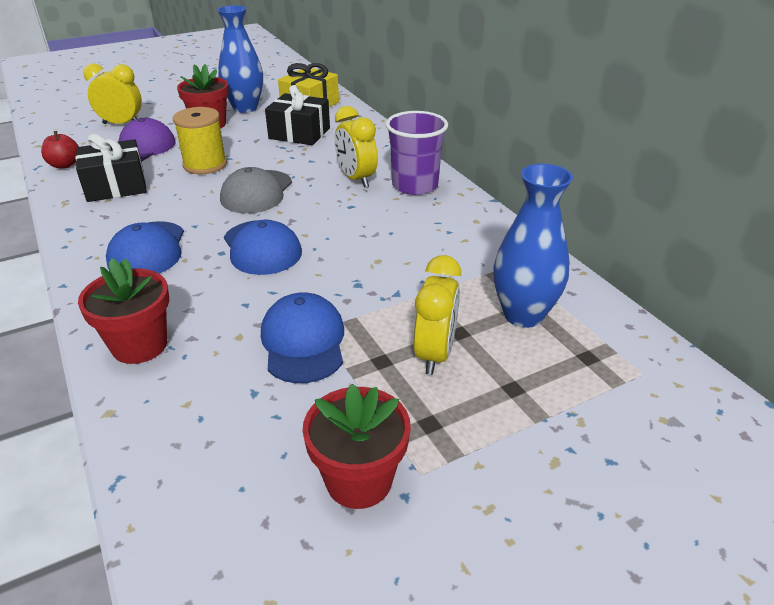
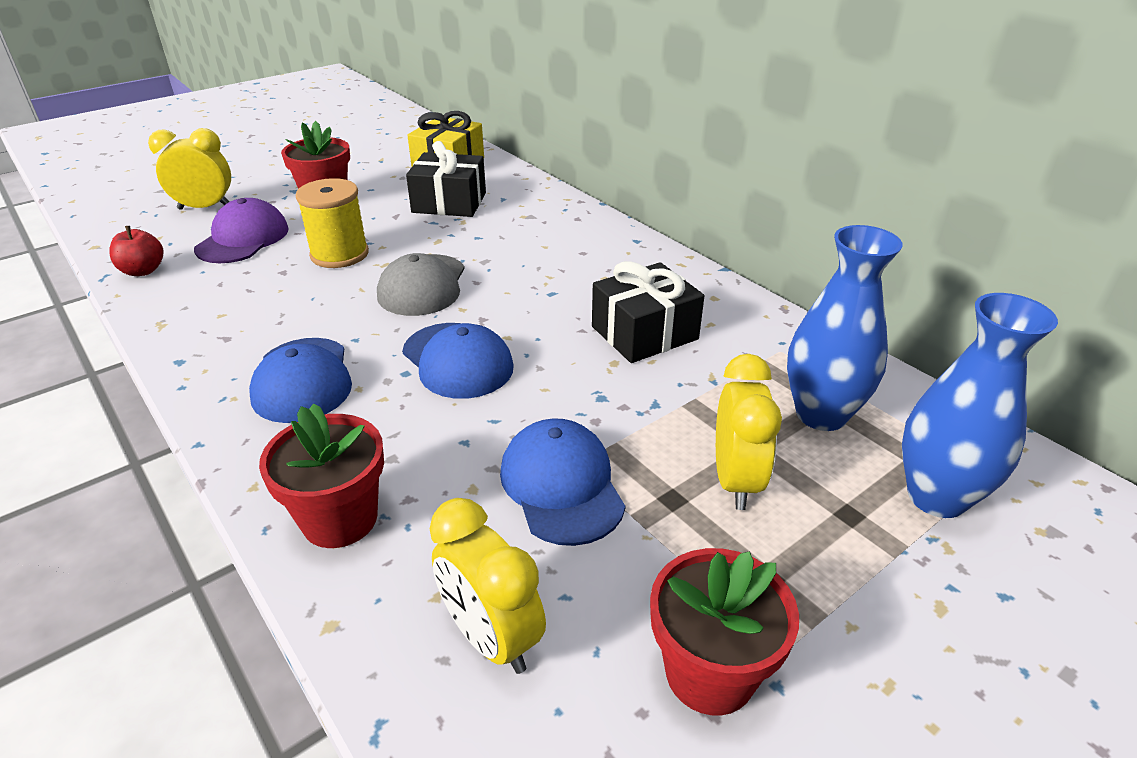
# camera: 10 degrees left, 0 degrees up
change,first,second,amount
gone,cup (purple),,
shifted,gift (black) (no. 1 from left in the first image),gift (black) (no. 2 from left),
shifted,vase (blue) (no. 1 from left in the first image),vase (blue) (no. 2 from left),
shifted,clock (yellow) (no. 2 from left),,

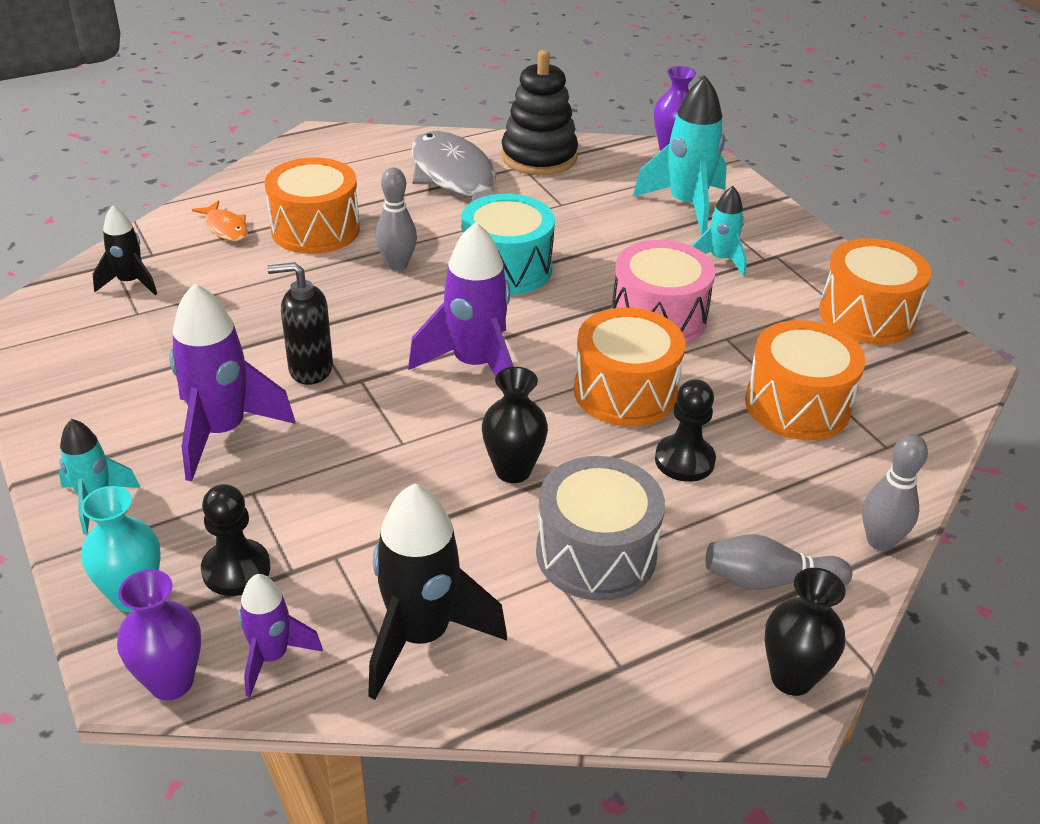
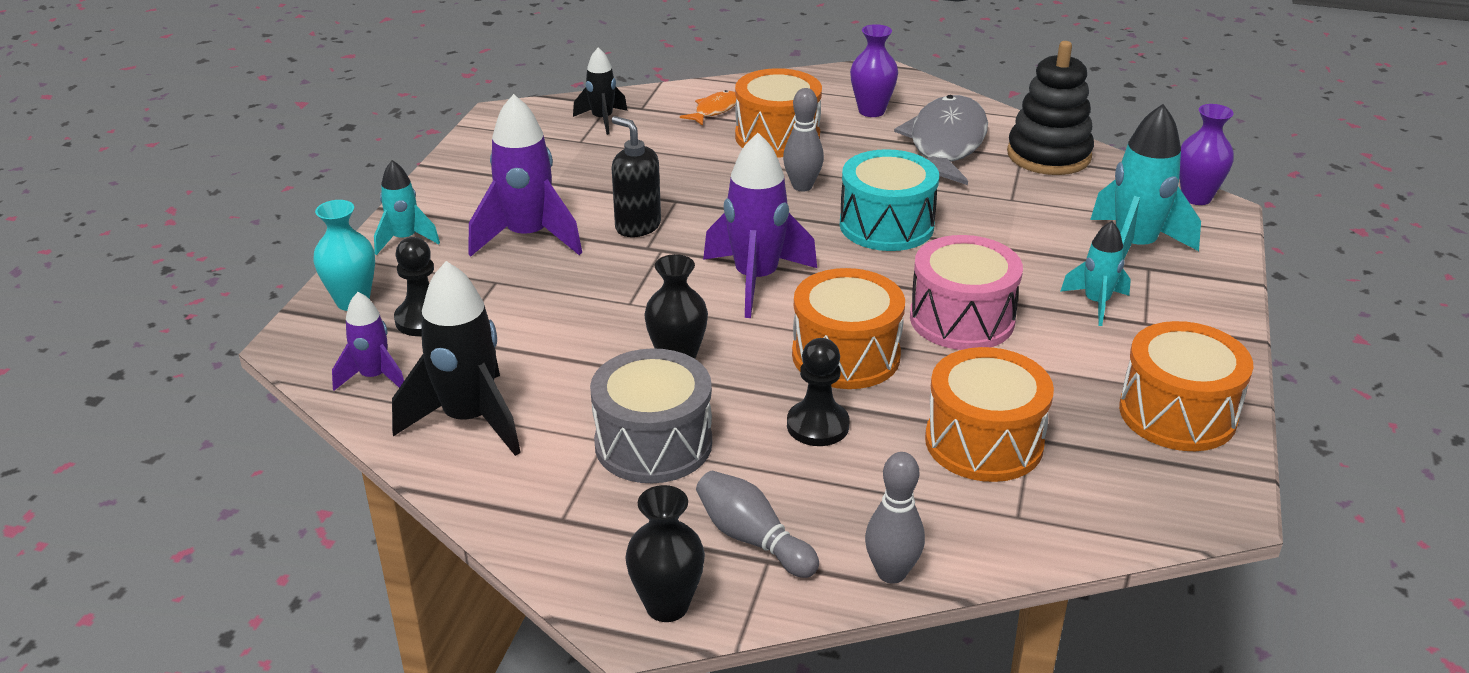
# camera: 45 degrees right, 5 degrees down
change,first,second,amount
shifted,vase (purple) (no. 1 from left),,
rotated,fish (orange),,150 degrees counterclockwise

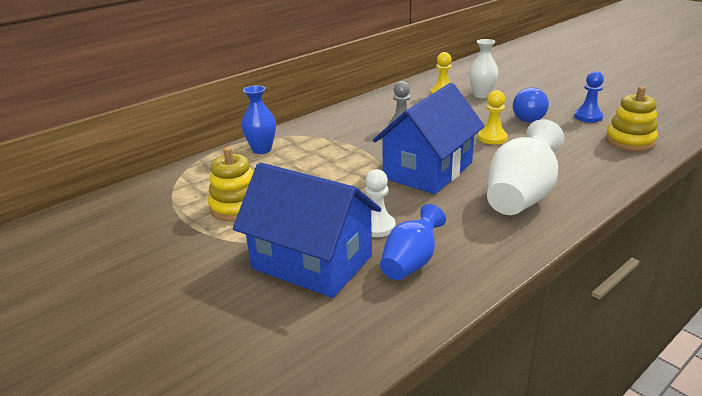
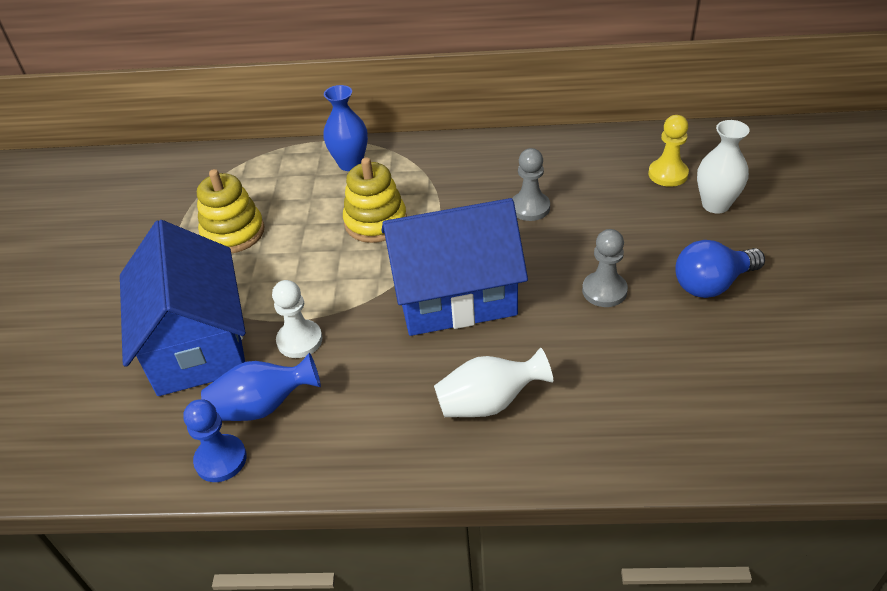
# camera: 45 degrees right, 15 degrees up
change,first,second,amount
shifted,pawn (blue),,
shifted,stacking toy (yellow) (no. 2 from left),,
repainted,pawn (yellow) (no. 2 from left),pawn (grey) (no. 2 from left),
scaled,vase (white) (no. 2 from left in the first image),vase (white) (no. 1 from left),x0.63

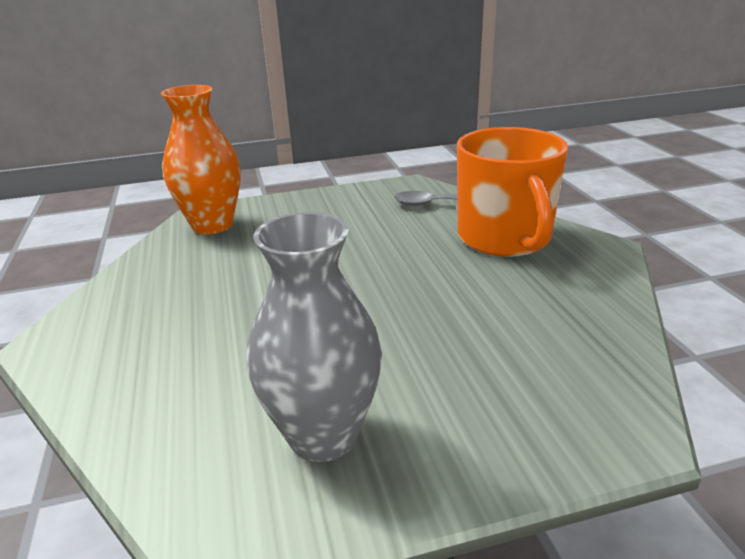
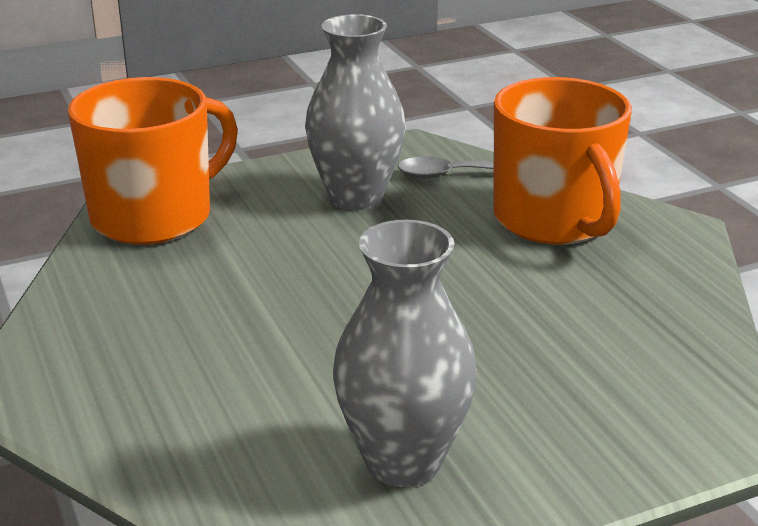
# camera: 10 degrees left, 0 degrees up
change,first,second,amount
new,,vase (grey) (no. 1 from left),
swapped,vase (orange),mug (orange) (no. 1 from left),

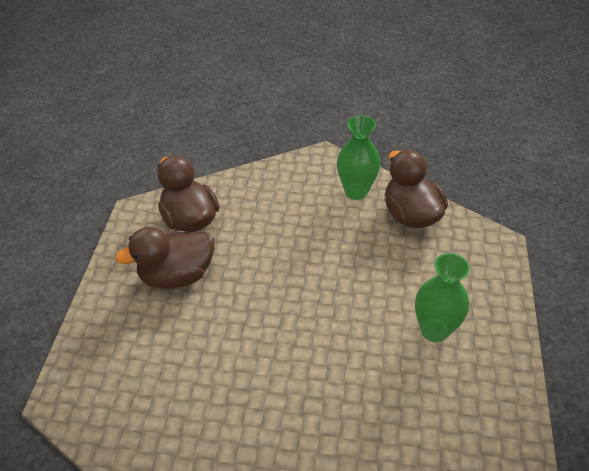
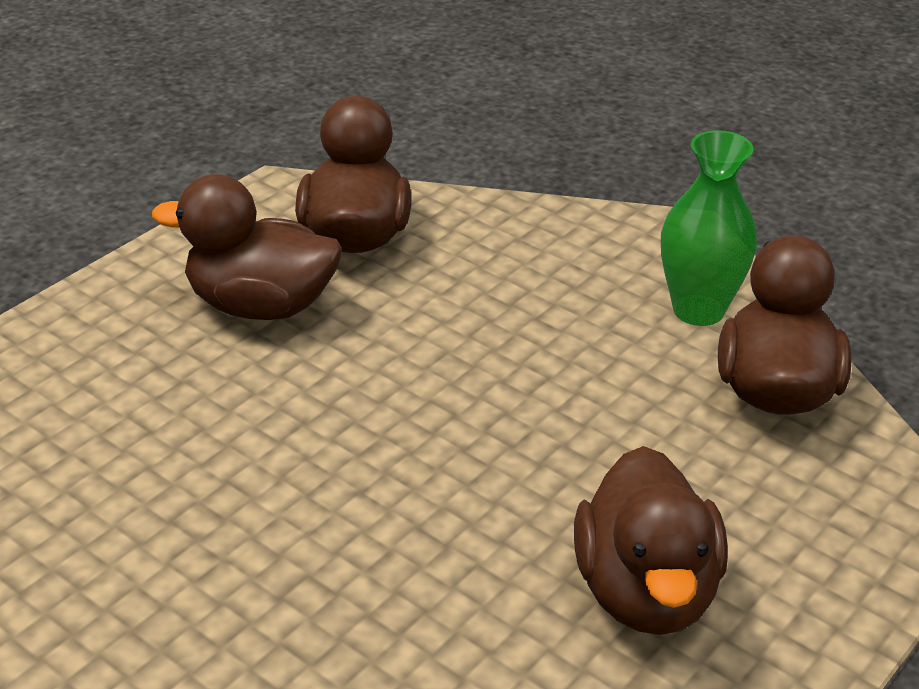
# camera: 30 degrees right, 10 degrees down
change,first,second,amount
swapped,vase (green) (no. 2 from left),duck (brown) (no. 3 from left),

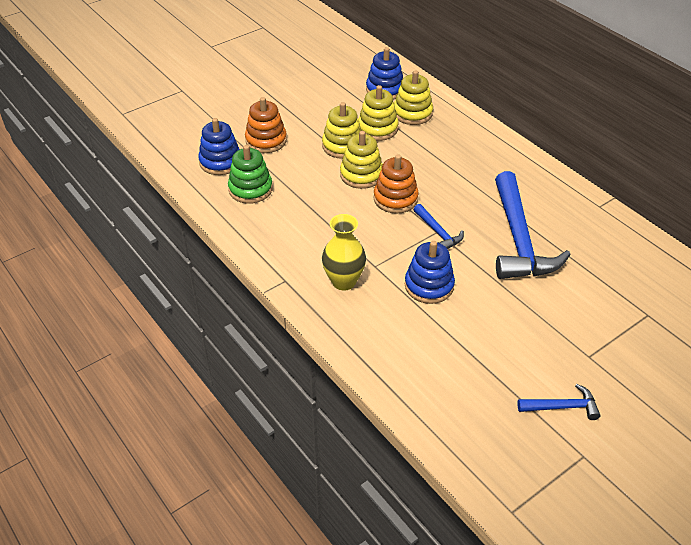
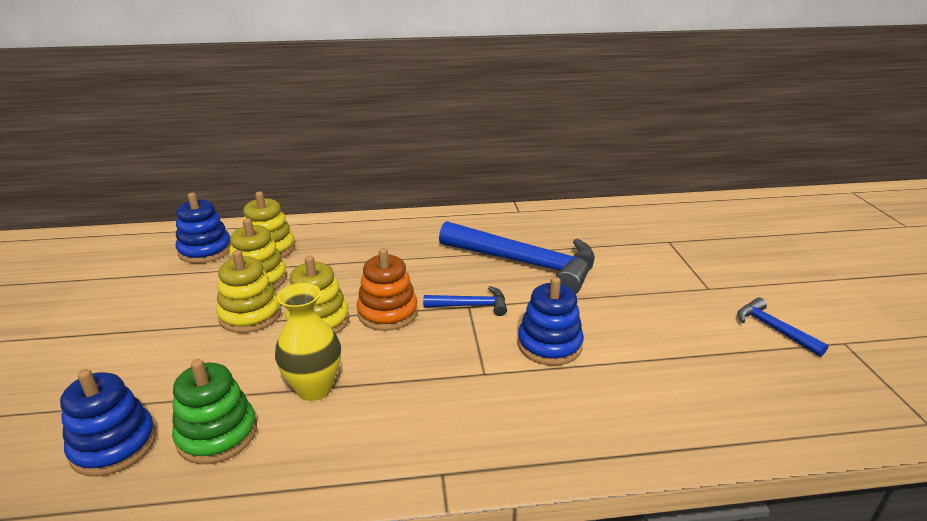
# camera: 60 degrees left, 15 degrees down
change,first,second,amount
gone,stacking toy (orange) (no. 1 from left),,
shifted,vase (yellow),,
rotated,hammer (blue) (no. 3 from left),,60 degrees counterclockwise

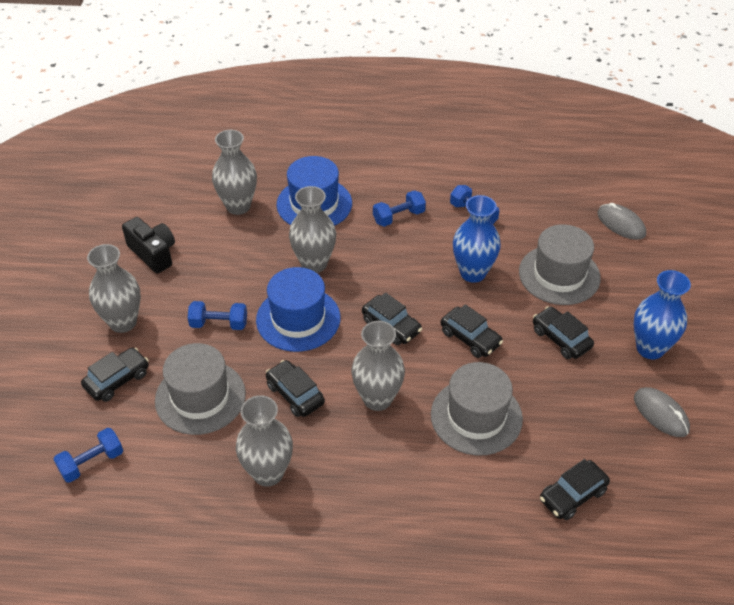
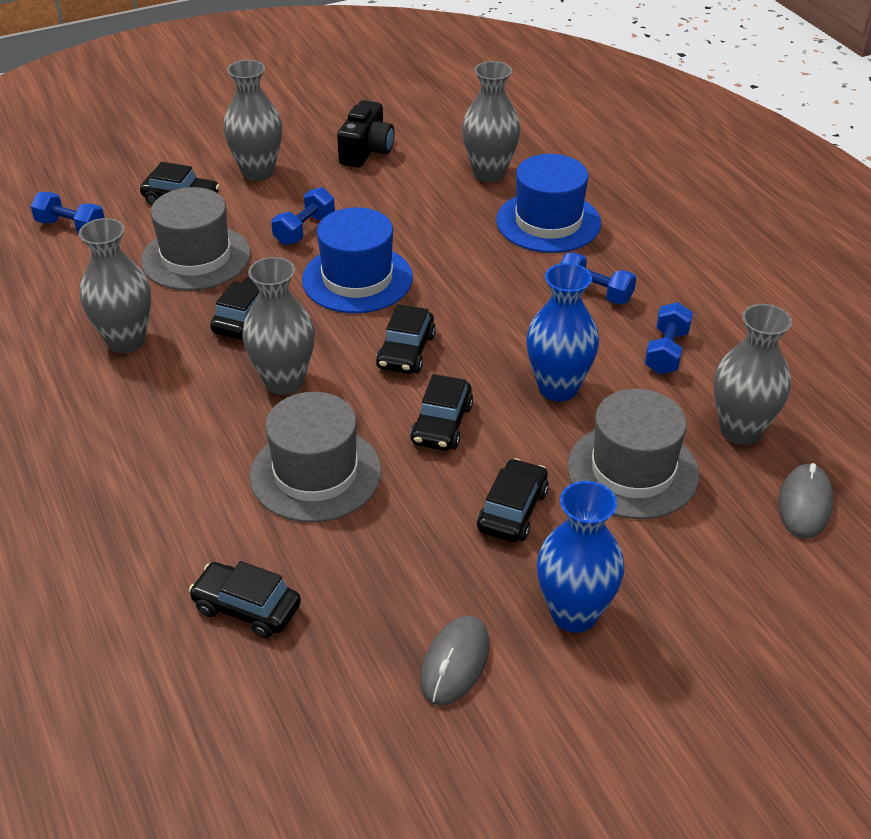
# camera: 60 degrees right, 5 degrees down
change,first,second,amount
shifted,vase (grey) (no. 4 from left in the first image),vase (grey) (no. 5 from left),
rotated,dumbbell (blue) (no. 2 from left),,60 degrees clockwise

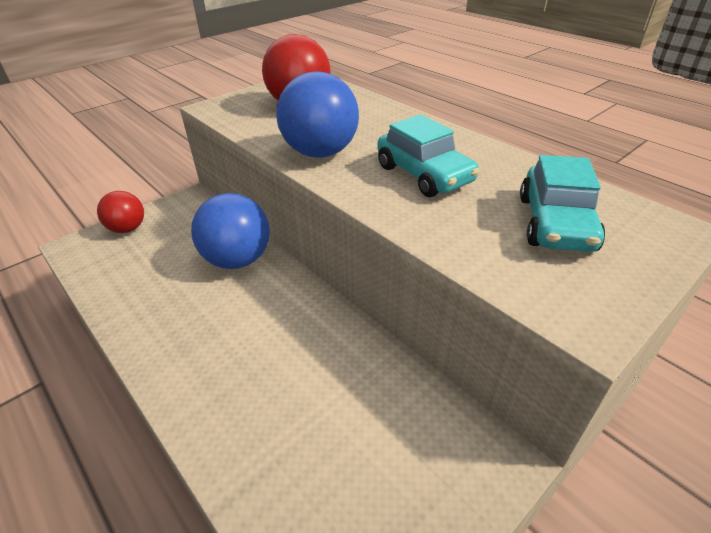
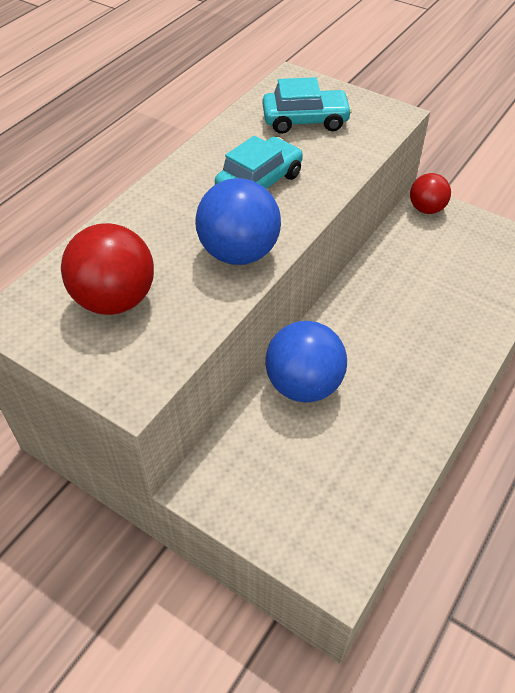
# camera: 105 degrees left, 10 degrees up
change,first,second,amount
shifted,ball (red) (no. 1 from left in the first image),ball (red) (no. 2 from left),

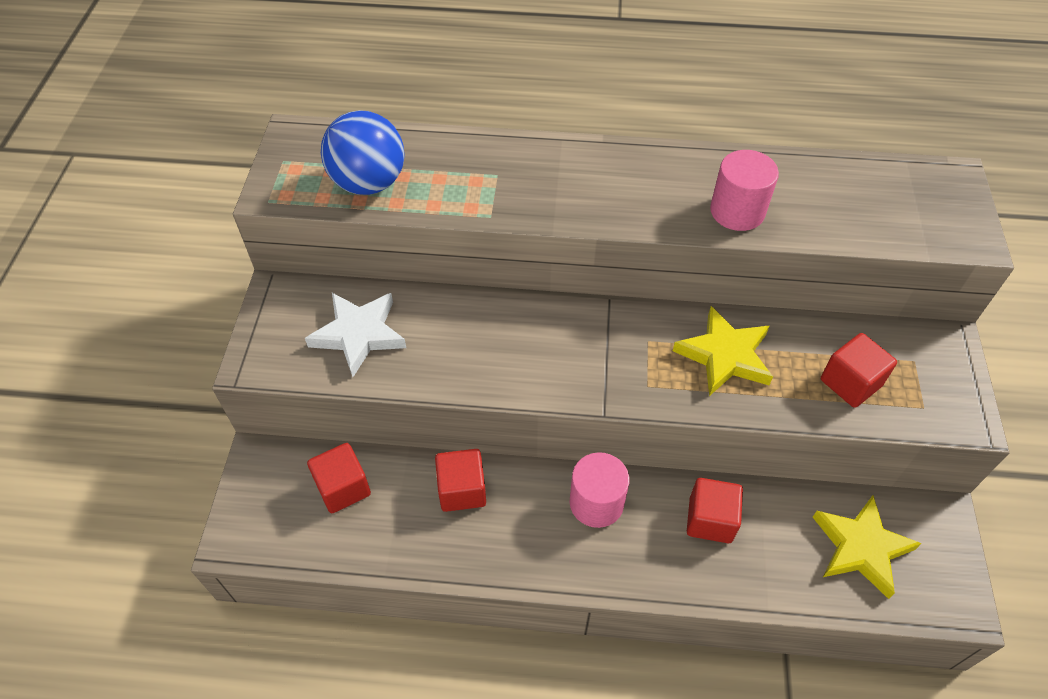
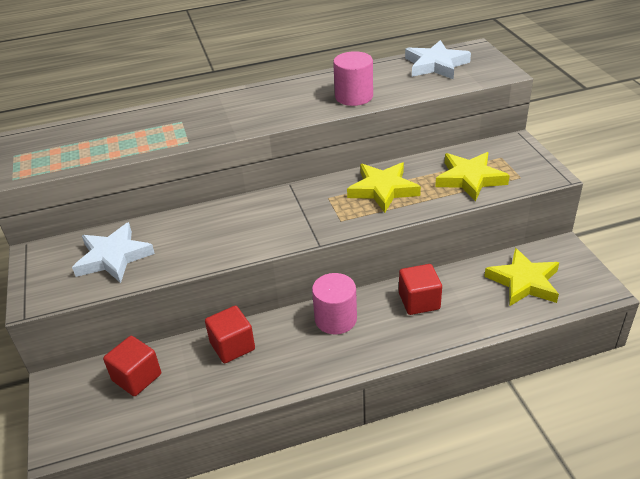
# camera: 20 degrees left, 15 degrees down
change,first,second,amount
gone,ball (blue),,
new,,star (white) (no. 2 from left),
swapped,cube (red) (no. 4 from left),star (yellow) (no. 2 from left),

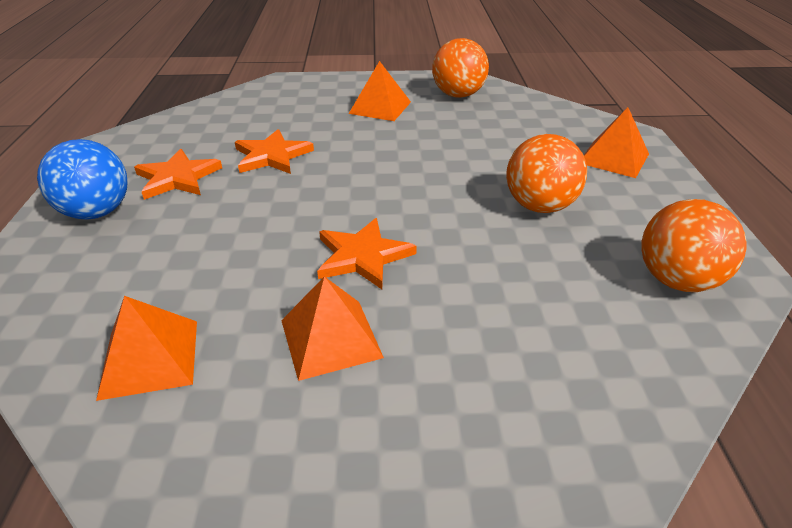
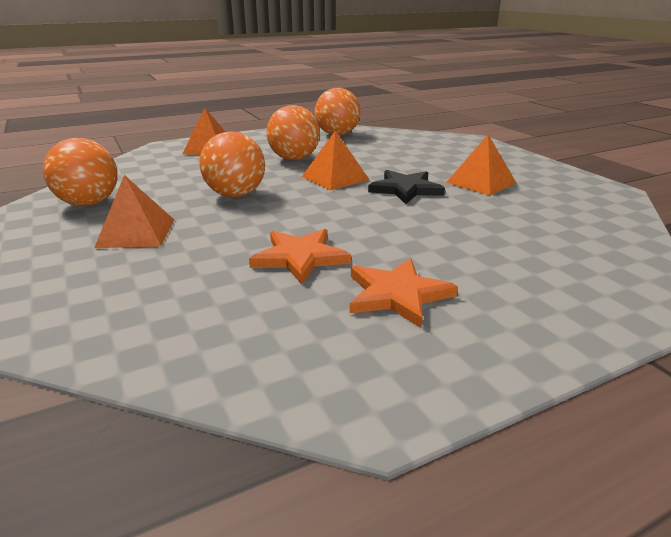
# camera: 115 degrees left, 10 degrees down
change,first,second,amount
gone,ball (blue),,
new,,ball (orange) (no. 2 from left),
shifted,pyramid (orange) (no. 1 from left in the first image),pyramid (orange) (no. 3 from left),
repainted,star (orange) (no. 3 from left),star (black),

